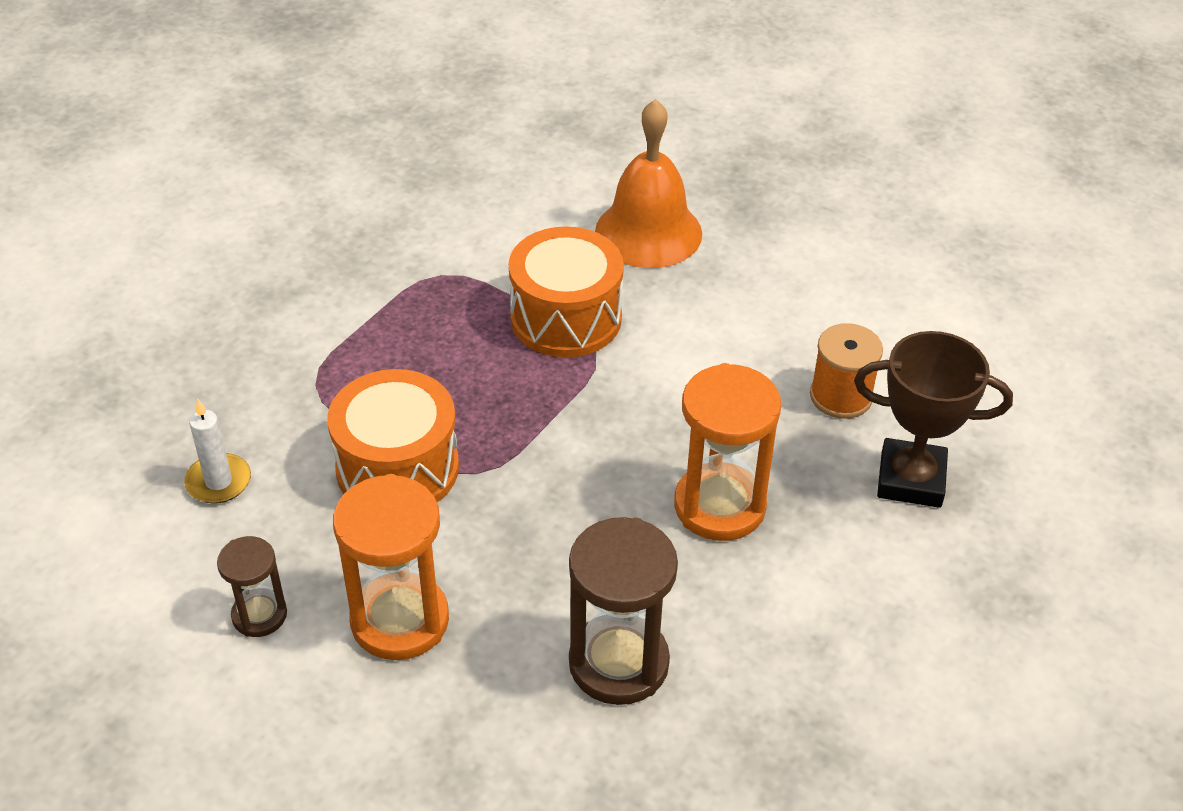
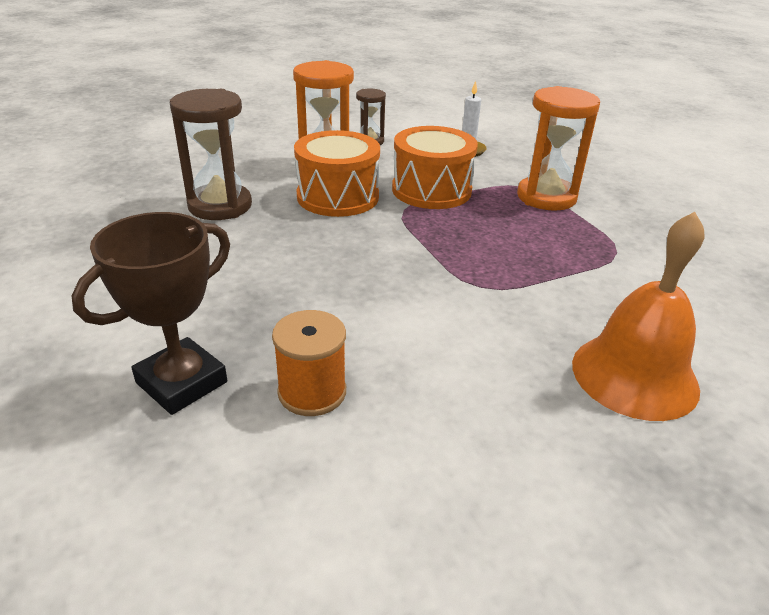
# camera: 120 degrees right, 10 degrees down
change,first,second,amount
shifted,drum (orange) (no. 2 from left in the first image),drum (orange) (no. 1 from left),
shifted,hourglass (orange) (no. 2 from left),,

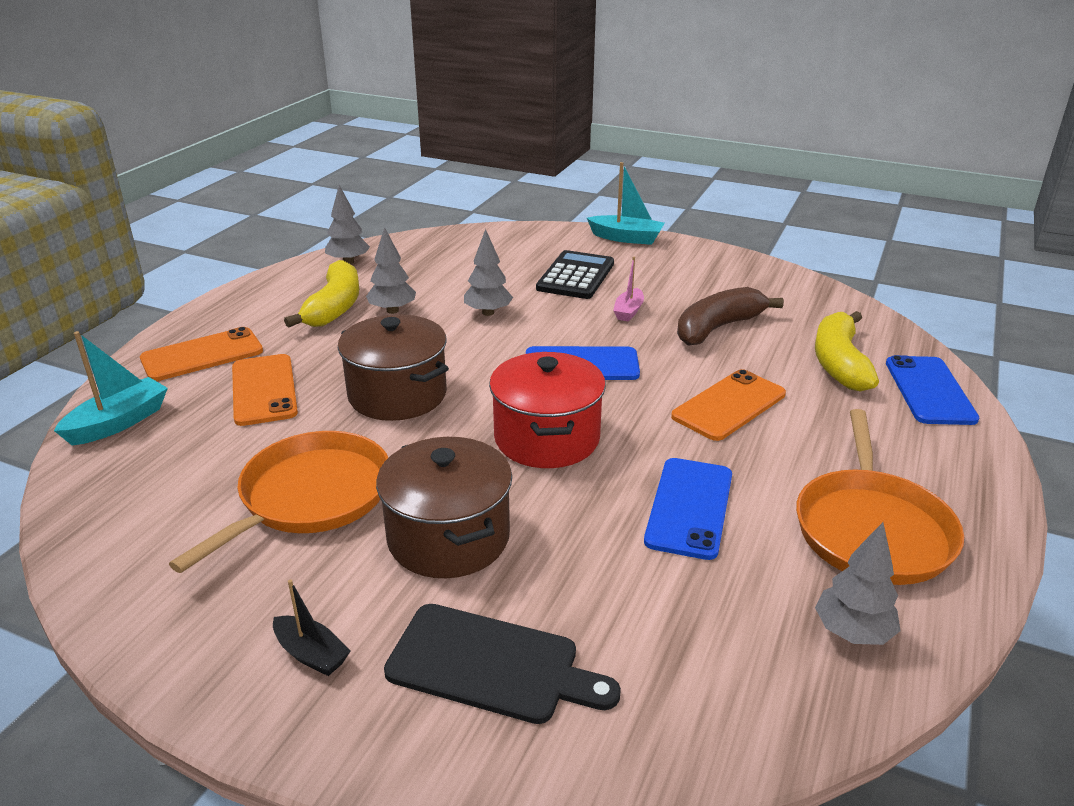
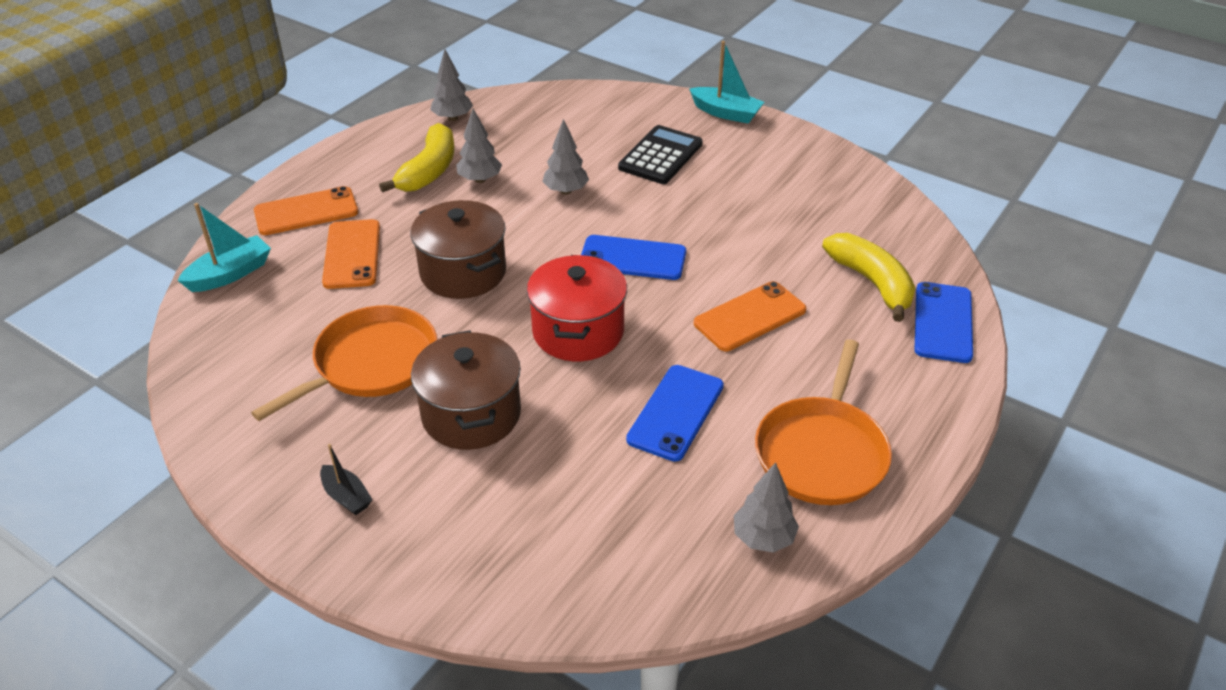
# camera: 10 degrees right, 10 degrees up
change,first,second,amount
gone,cutting board (black),,
gone,boat (pink),,
gone,banana (brown),,
rotated,banana (yellow) (no. 2 from left),,135 degrees clockwise

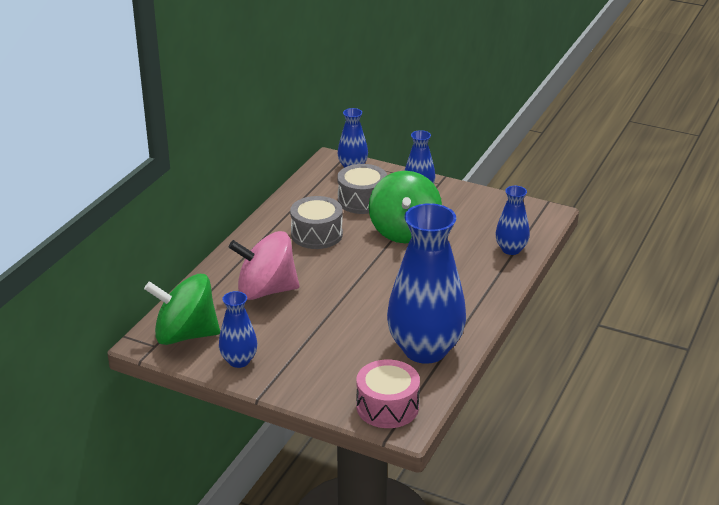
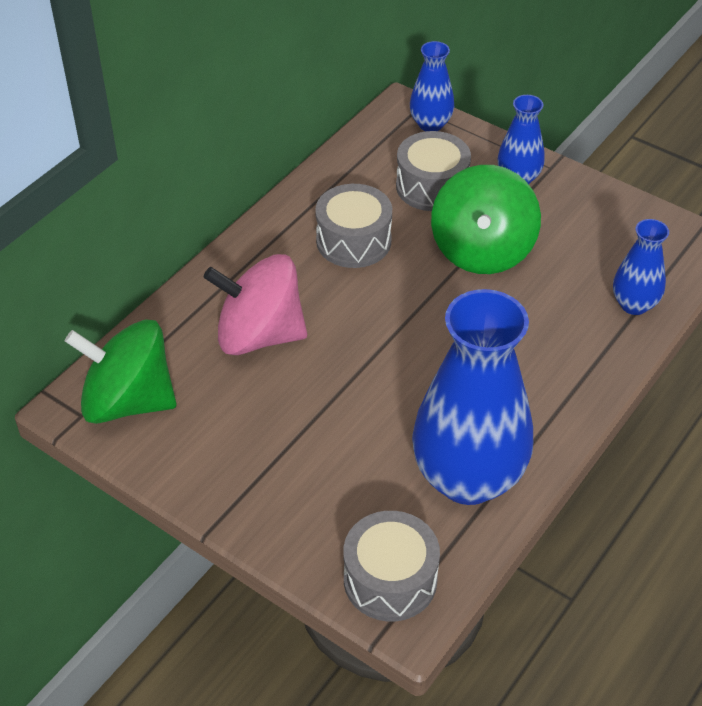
# camera: 10 degrees right, 15 degrees up
change,first,second,amount
gone,vase (blue) (no. 1 from left),,
repainted,drum (pink),drum (grey) (no. 2 from left),

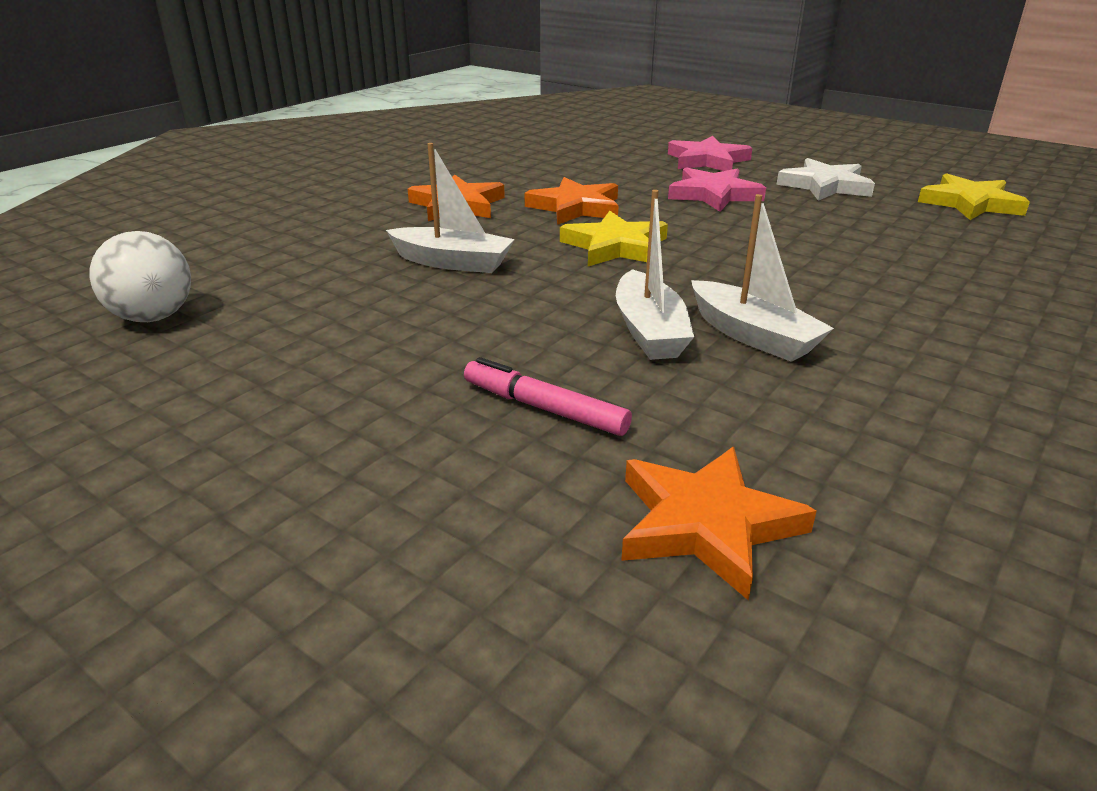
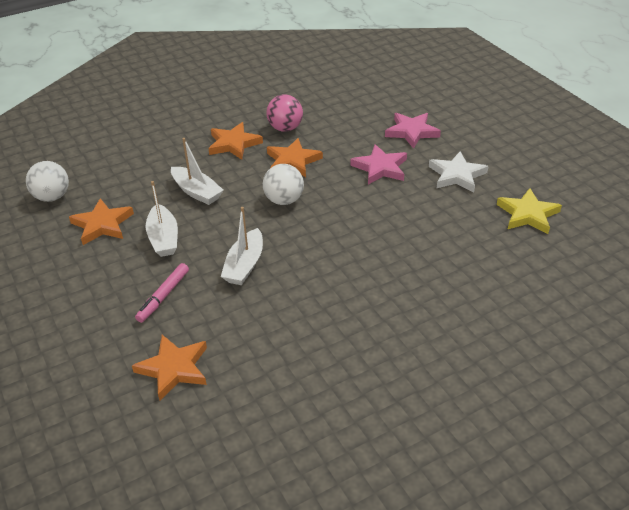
# camera: 25 degrees right, 10 degrees up
change,first,second,amount
new,,star (orange) (no. 1 from left),
new,,ball (pink),
shifted,boat (white) (no. 3 from left in the first image),boat (white) (no. 1 from left),
swapped,star (yellow) (no. 1 from left),ball (white) (no. 2 from left),
rotated,marker (pink),,120 degrees counterclockwise

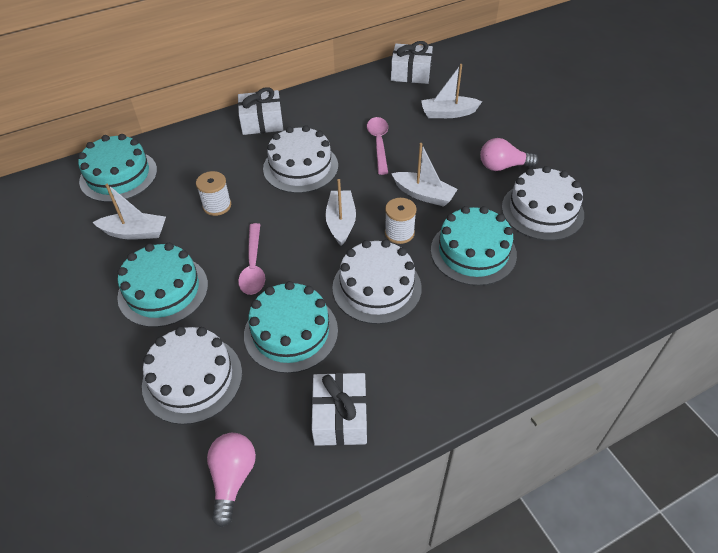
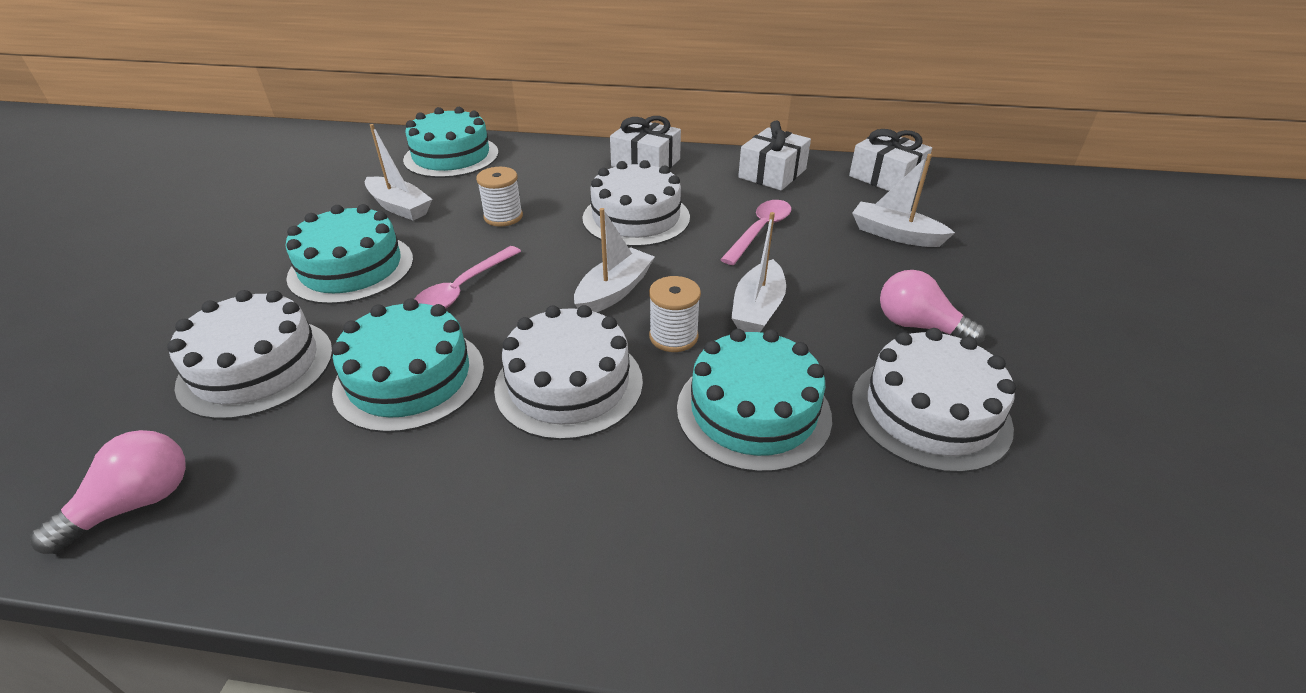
# camera: 35 degrees right, 10 degrees down
change,first,second,amount
shifted,gift (white) (no. 2 from left),,
rotated,boat (white) (no. 3 from left),,45 degrees clockwise

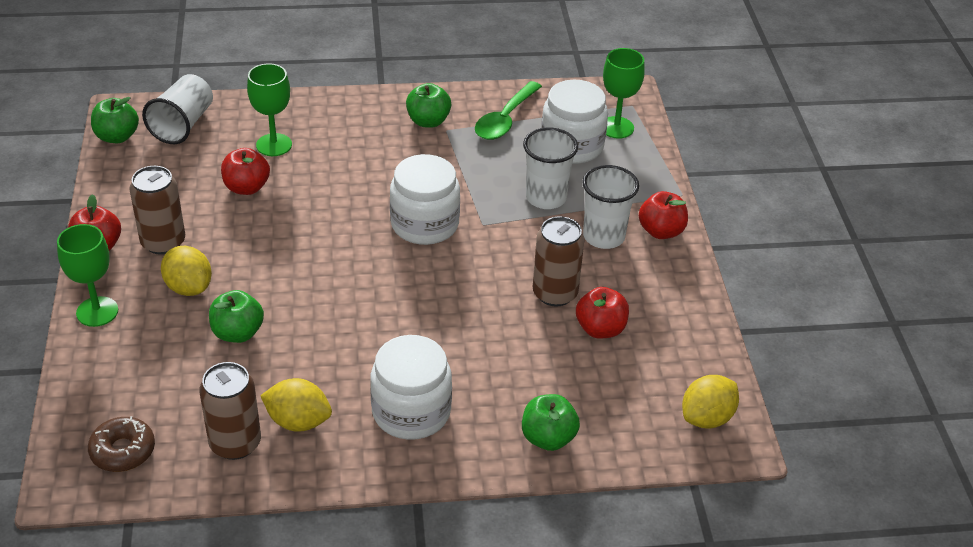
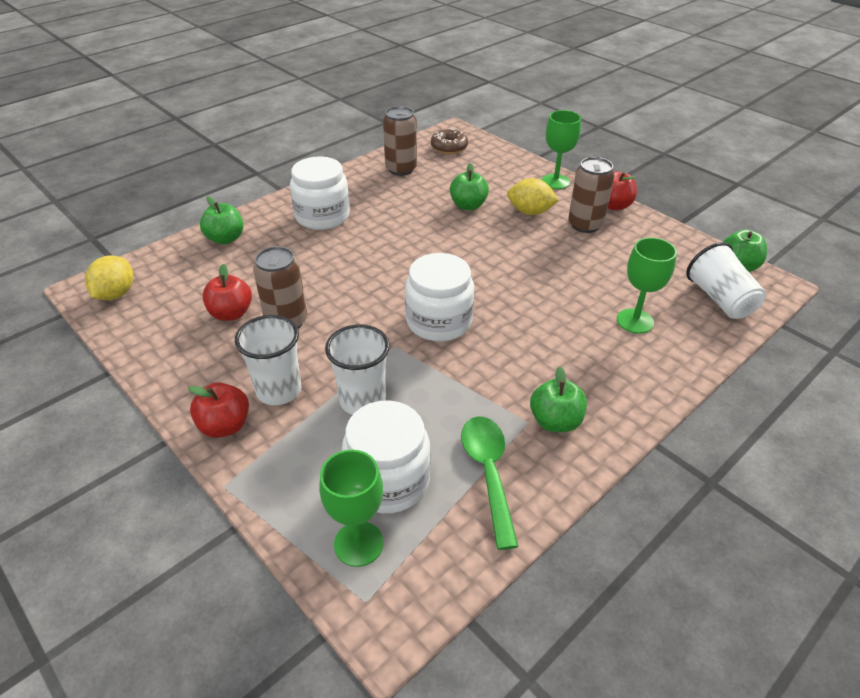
# camera: 145 degrees right, 0 degrees up
change,first,second,amount
gone,apple (red) (no. 2 from left),,
gone,lemon (yellow) (no. 2 from left),,

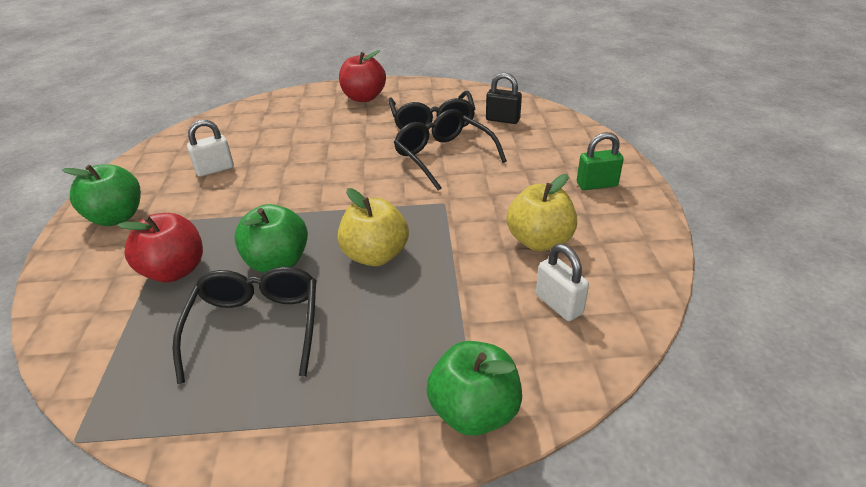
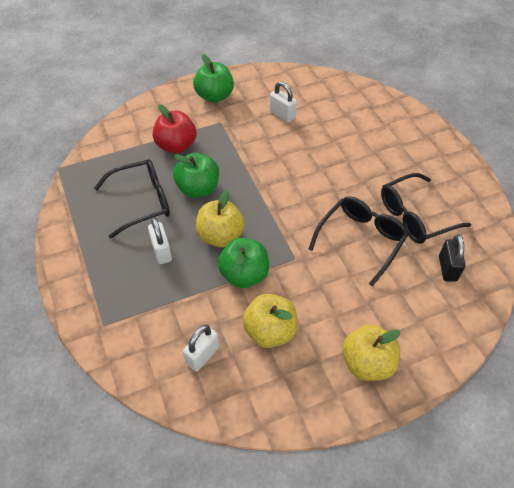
# camera: 70 degrees right, 15 degrees up
change,first,second,amount
gone,apple (red) (no. 2 from left),,
new,,padlock (white) (no. 1 from left),
shifted,apple (green) (no. 3 from left),,
swapped,padlock (green),apple (yellow) (no. 3 from left),

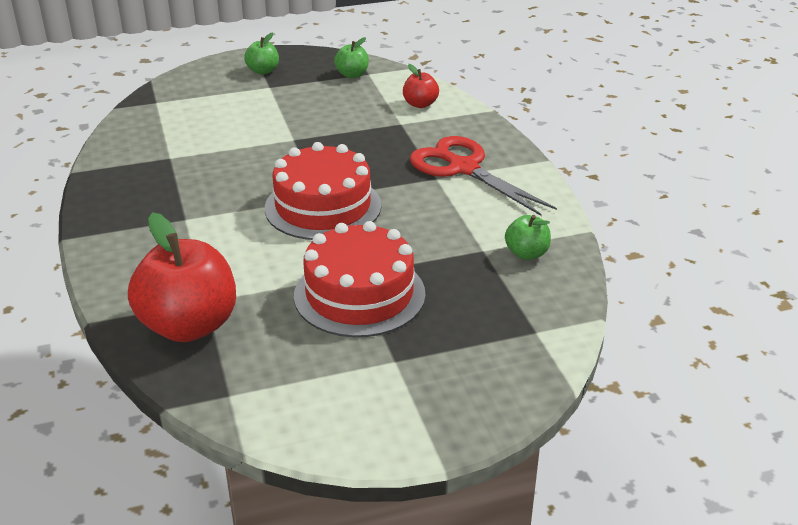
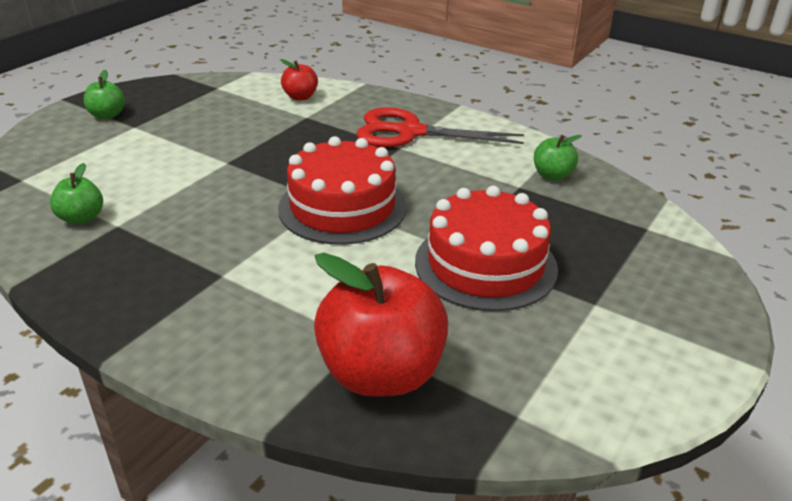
# camera: 40 degrees left, 0 degrees up
change,first,second,amount
shifted,apple (green) (no. 2 from left in the first image),apple (green) (no. 1 from left),

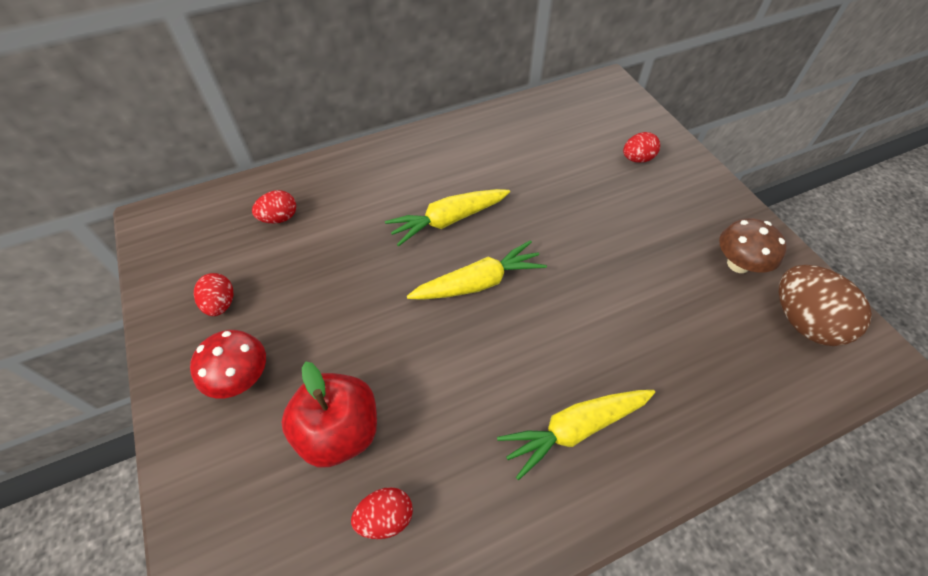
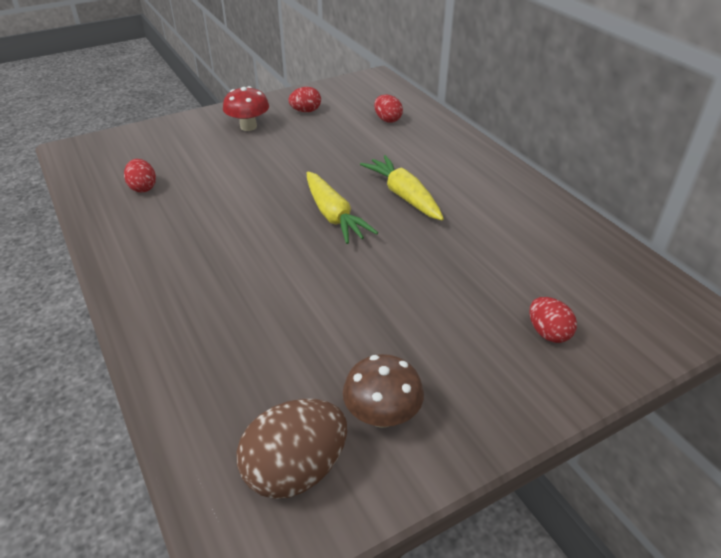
# camera: 85 degrees right, 15 degrees down
change,first,second,amount
gone,apple (red),,
gone,carrot (yellow) (no. 3 from left),,

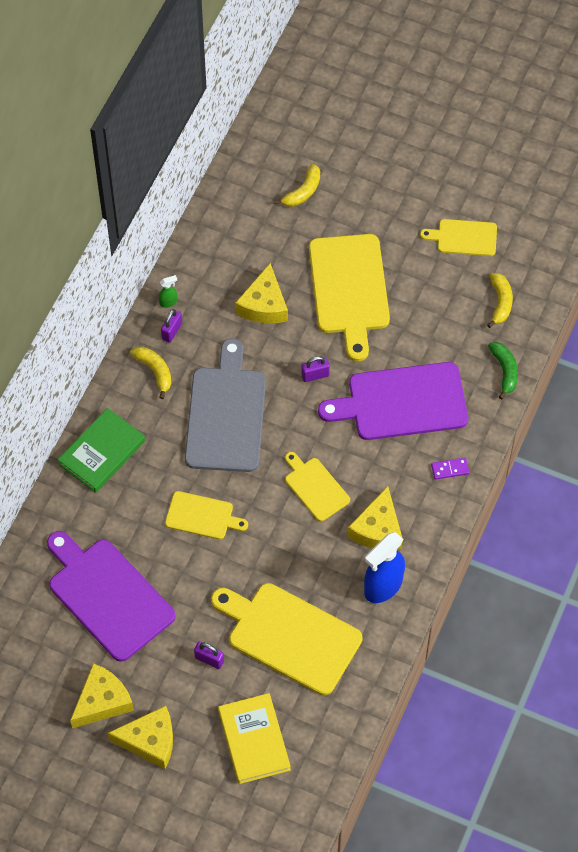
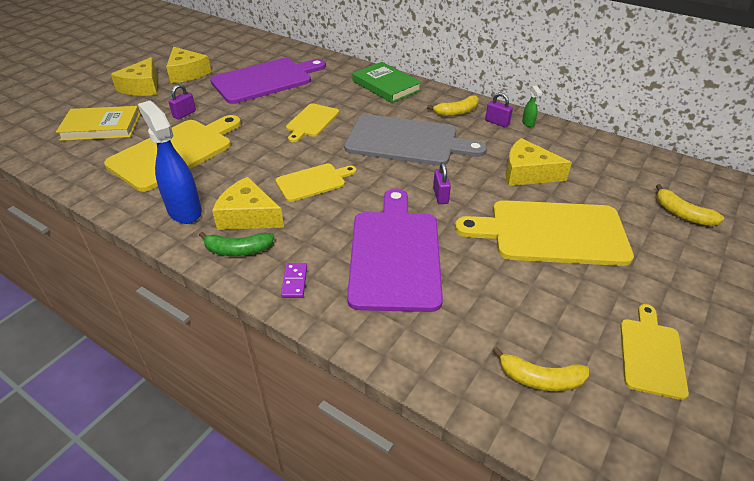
# camera: 100 degrees right, 20 degrees down
change,first,second,amount
shifted,banana (green),,

